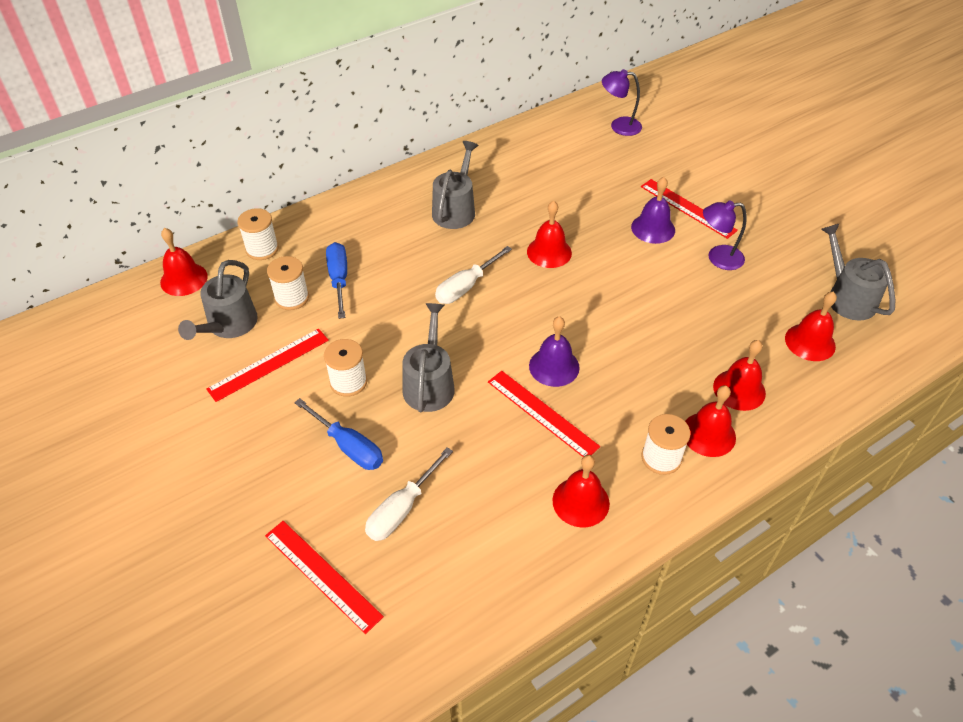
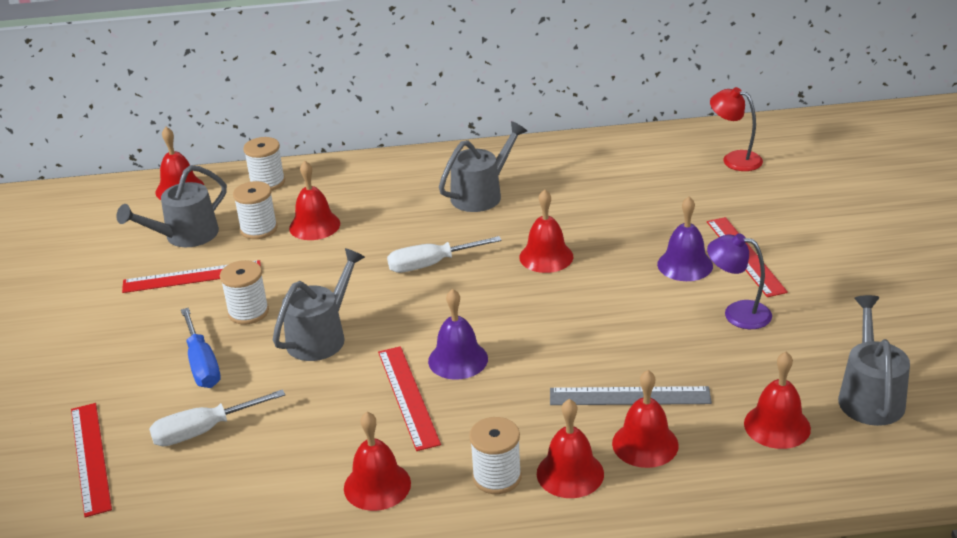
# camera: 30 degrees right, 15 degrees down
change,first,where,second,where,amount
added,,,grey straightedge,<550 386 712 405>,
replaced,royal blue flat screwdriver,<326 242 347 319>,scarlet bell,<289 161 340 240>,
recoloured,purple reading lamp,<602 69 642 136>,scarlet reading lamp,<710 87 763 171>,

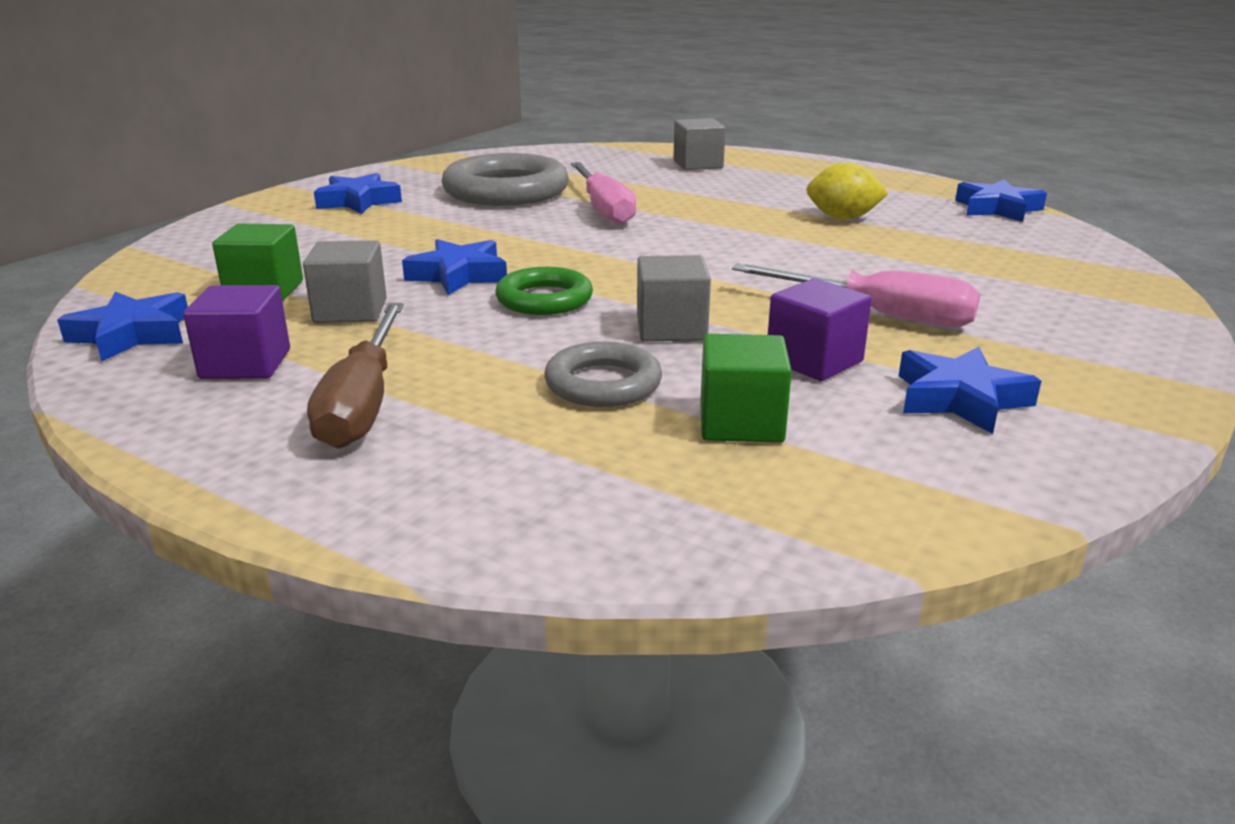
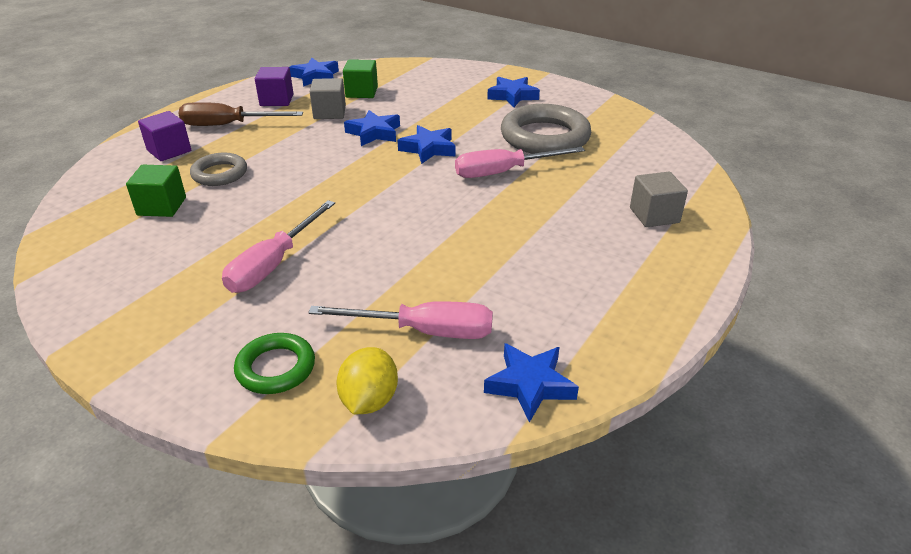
# camera: 90 degrees right, 10 degrees up
change,first,where,second,where,amount
removed,grey block,<637 255 711 341>,,,
added,,,rosy flat screwdriver,<308 301 493 339>,
moved,leaf-green torus,<495 267 593 315>,,<234 333 315 394>,
moved,purple block,<768 278 872 381>,,<138 111 191 161>,
moved,golden citrus fruit,<806 163 889 219>,,<337 347 398 414>,
moved,royal blue star shape,<899 347 1041 434>,,<398 125 456 164>,

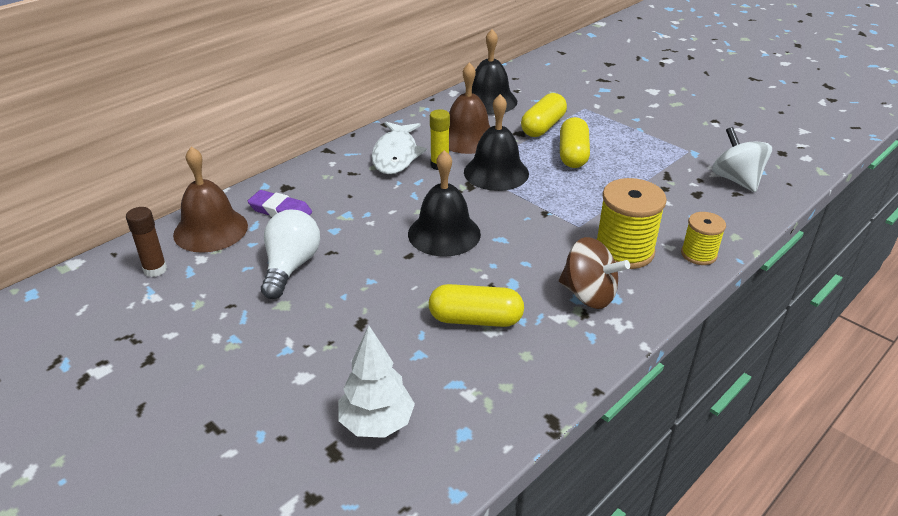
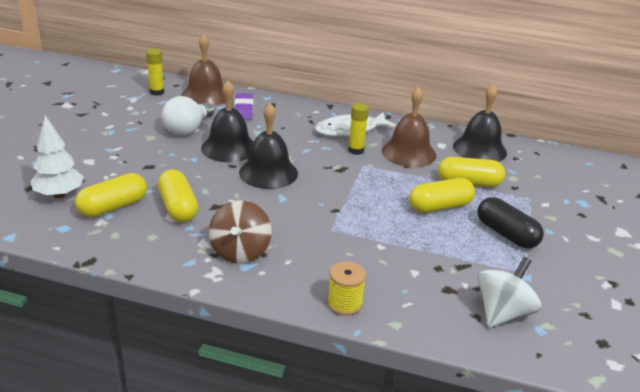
# camera: 60 degrees right, 5 degrees down
change,first,where,second,where,amount
removed,golden spool,<596 178 667 269>,,,
added,,,golden pill shape,<75 173 147 217>,
added,,,black pill shape,<478 197 544 249>,
moved,black bell,<464 94 529 191>,,<201 80 254 162>,
recoloured,brown stick of glue,<126 207 167 277>,golden stick of glue,<146 48 164 96>,
turned,white light bulb,<261 210 320 299>,,<162 96 215 136>,135 degrees clockwise

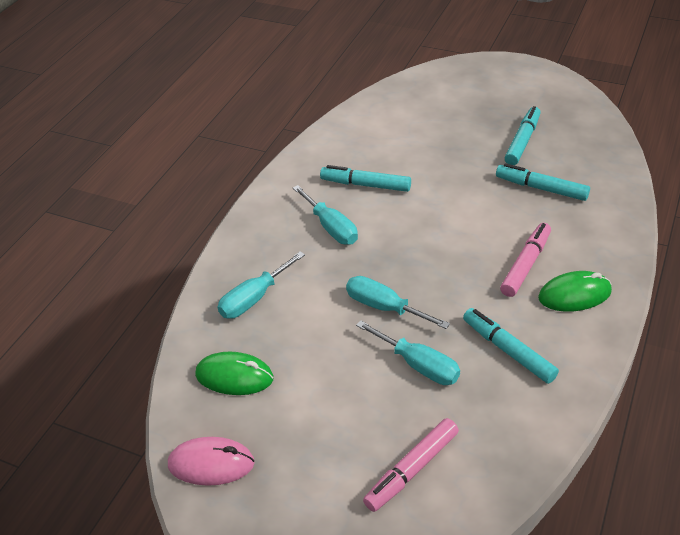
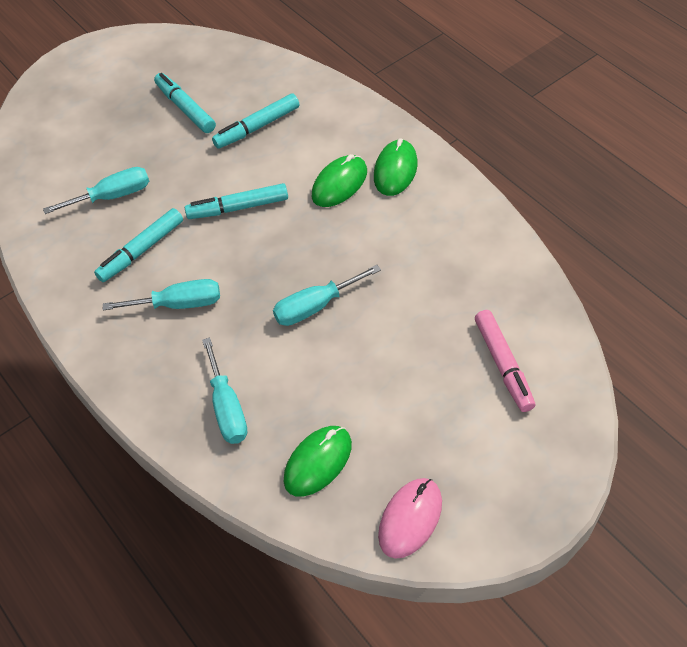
# camera: 60 degrees left, 10 degrees up
change,first,where,second,where,amount
moved,turquoise flat screwdriver,<356 320 460 385>,,<43 167 150 214>,
moved,turquoise marker,<463 308 559 384>,,<185 183 288 219>,
replaced,rosy marker,<500 223 551 297>,leaf-green mouse,<312 154 367 207>,

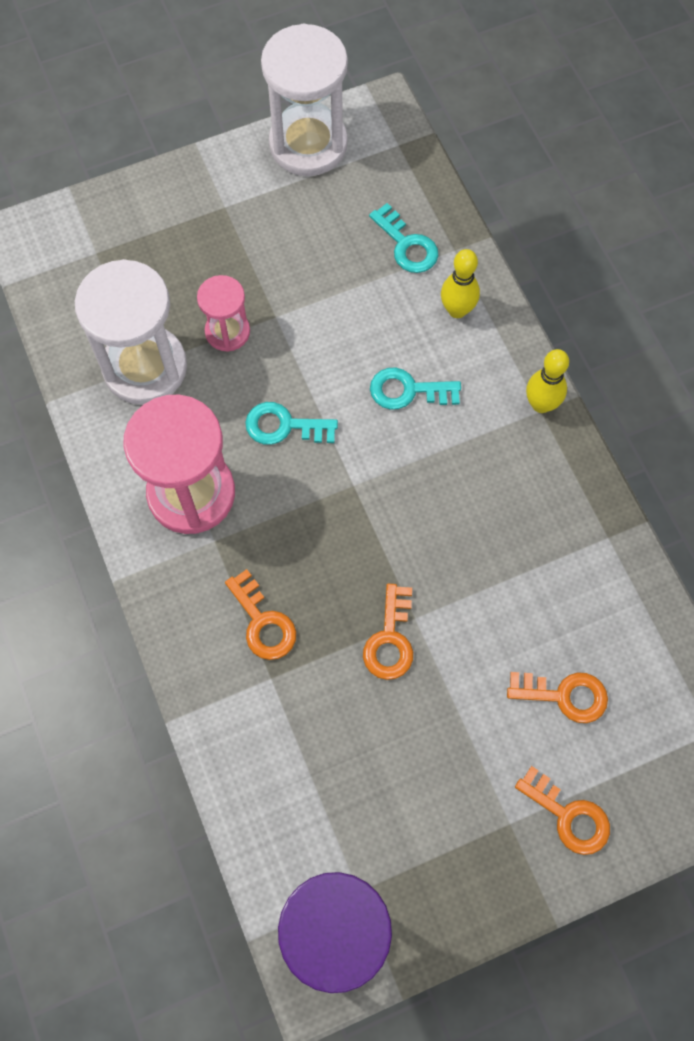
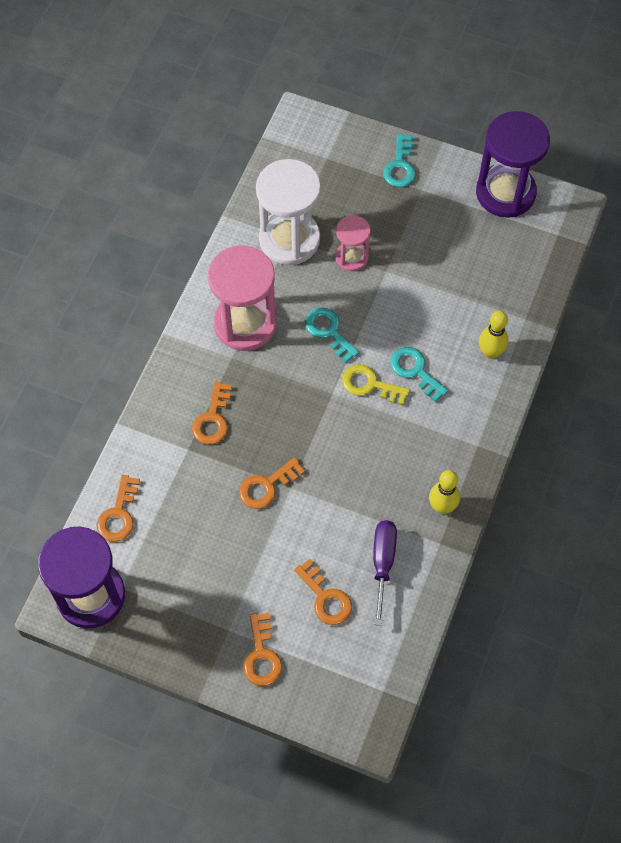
# camera: 45 degrees right, 5 degrees down
change,first,where,second,where,amount
added,,,bright orange key,<96 475 140 542>,
added,,,golden key,<342 364 410 405>,
added,,,purple flat screwdriver,<373 520 397 626>,
moved,turquoise key,<369 203 438 273>,,<383 134 416 187>,
moved,golden tenpin,<526 349 569 413>,,<429 470 460 514>,
recoloured,white sand timer,<261 23 348 176>,purple sand timer,<476 111 550 218>,

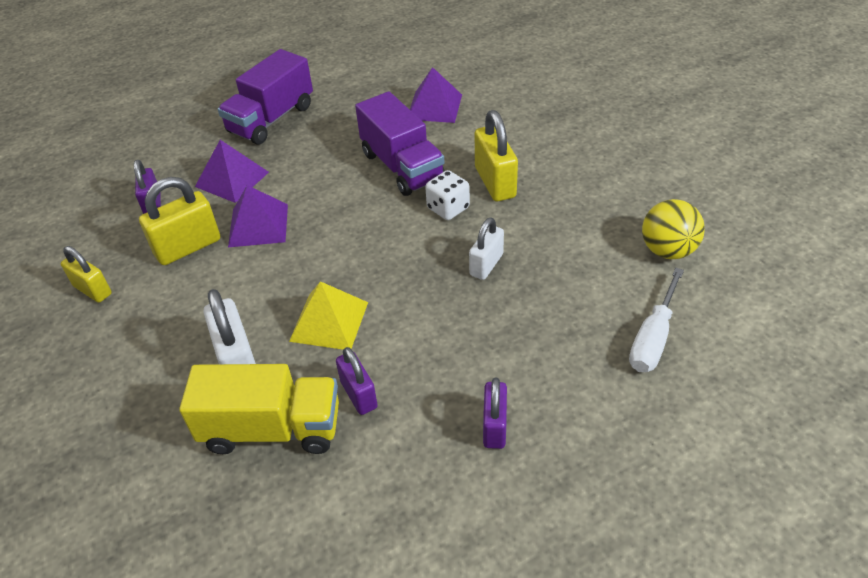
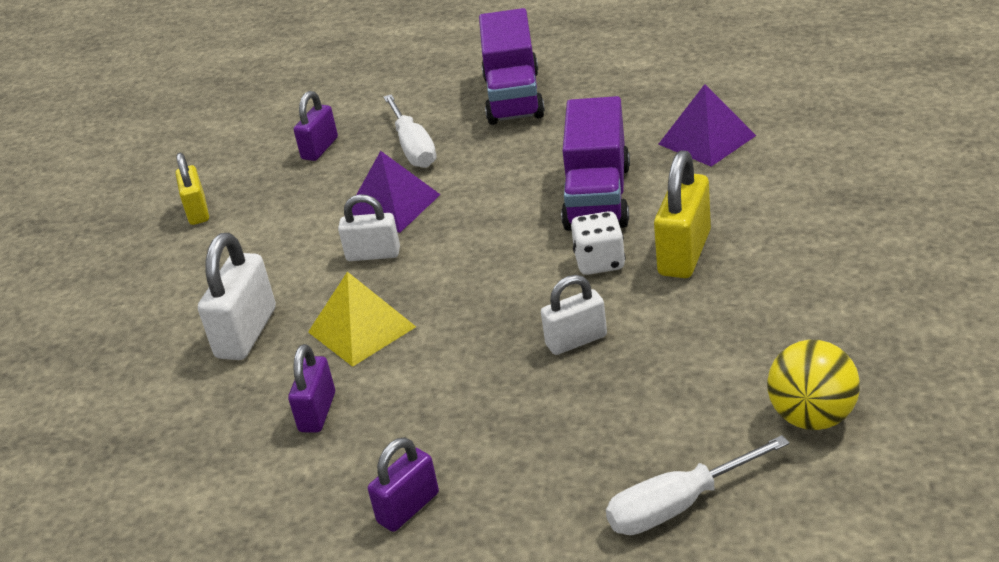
# camera: 40 degrees right, 10 degrees down
change,first,where,second,where,amount
removed,golden lock,<139 177 220 265>,,,
removed,golden lorry,<179 364 339 454>,,,
added,,,white lock,<338 194 400 261>,
replaced,purple solid pyramid,<195 140 269 203>,white flat screwdriver,<383 94 436 168>,
turned,purple lorry,<218 49 313 145>,,<479 8 545 125>,75 degrees counterclockwise

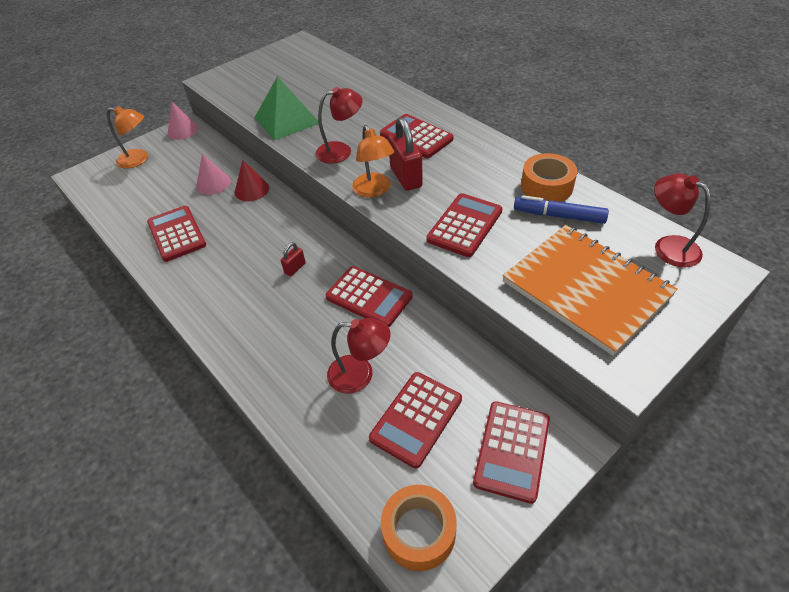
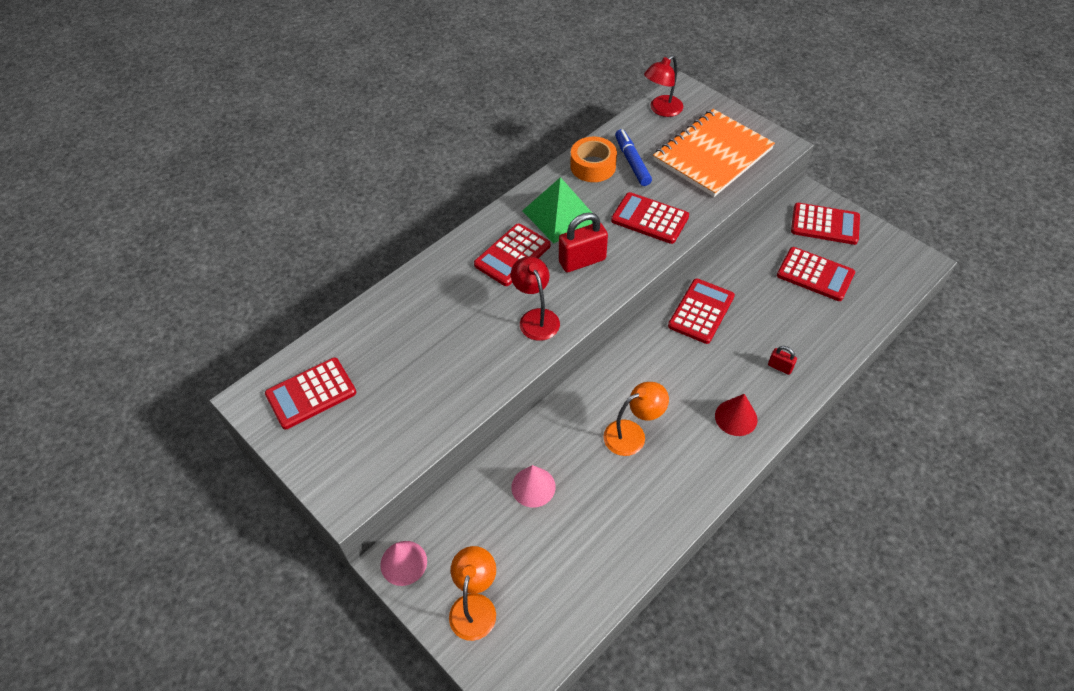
# camera: 95 degrees left, 5 degrees up
change,first,where,second,where,amount
removed,scarlet reading lamp,<327 318 390 394>,,,
removed,bright orange roll of tape,<381 485 457 571>,,,
moved,scarlet adding machine,<147 206 206 262>,,<265 358 356 429>,
moved,scarlet cone shape,<235 160 269 201>,,<715 394 758 436>,
moved,leaf-green solid pyramid,<255 76 319 141>,,<522 177 593 244>,
moved,scarlet lock,<281 242 306 276>,,<768 346 797 375>,
moved,bright orange reading lamp,<352 125 394 198>,,<603 382 669 456>,
turned,royal blue marker,<514 195 609 224>,,<615 129 652 186>,150 degrees clockwise

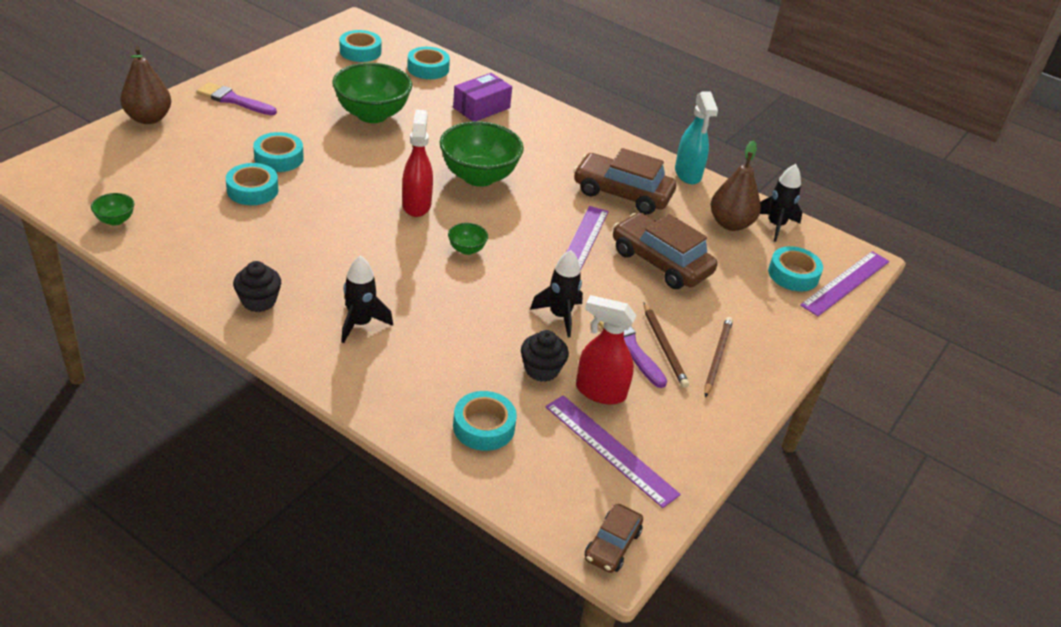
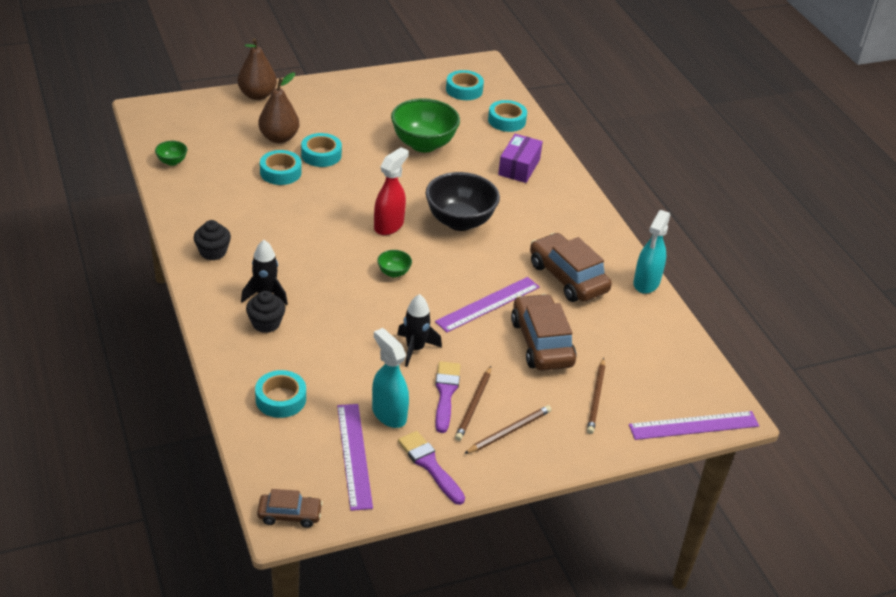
# camera: 35 degrees right, 0 degrees up
change,first,where,second,where,amount
removed,black rocket,<760 164 803 242>,,,
removed,turquoise roll of tape,<768 246 823 291>,,,
added,,,brown wooden pencil,<587 358 605 434>,
moved,purple paint brush,<197 82 277 115>,,<398 431 465 505>,
moved,black cupcake,<521 330 569 382>,,<246 291 285 333>,
moved,brown pear fruit,<711 141 761 231>,,<258 72 299 143>,
recoloured,leaf-green bowl,<440 121 524 187>,black bowl,<426 172 500 231>,
recoloured,scarlet spray cleaner,<576 295 637 404>,turquoise spray cleaner,<372 328 409 428>,
turned,purple parcel,<453 73 512 122>,,<498 134 543 183>,60 degrees counterclockwise
turned,brown automobile,<585 504 643 573>,,<257 489 323 528>,150 degrees counterclockwise

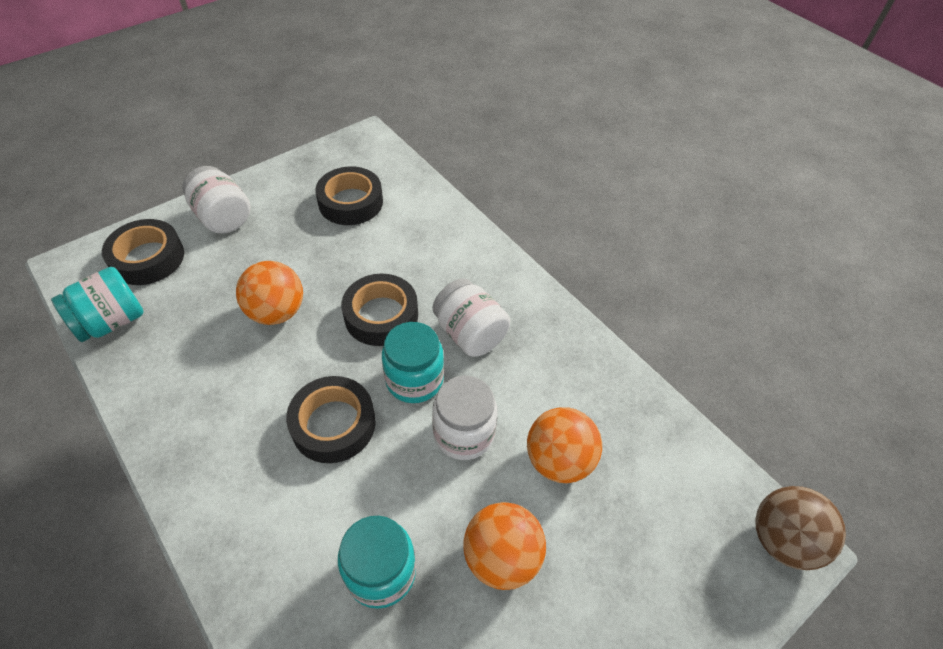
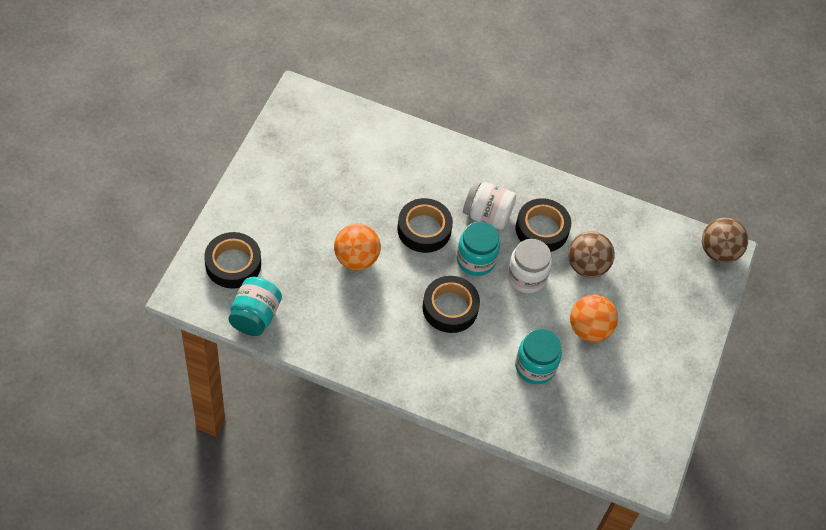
# camera: 35 degrees left, 5 degrees up
change,first,where,second,where,amount
removed,white jar,<182 166 251 234>,,,
moved,black roll of tape,<315 166 383 225>,,<516 198 571 252>,
recoloured,bright orange ball,<527 407 602 483>,brown ball,<568 231 615 278>,

